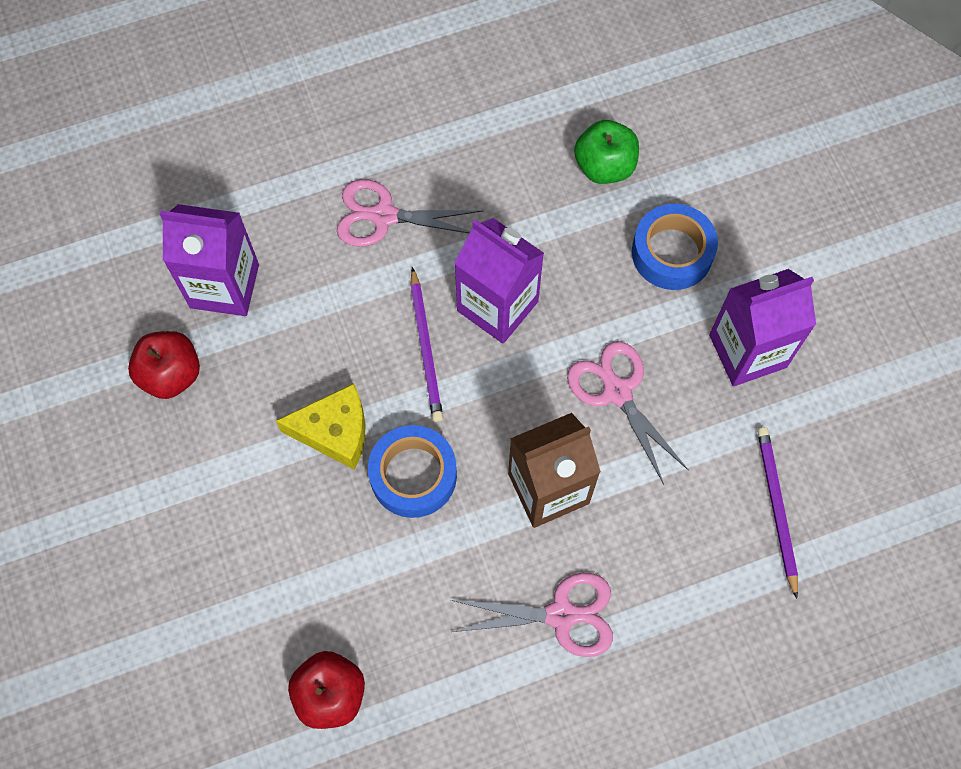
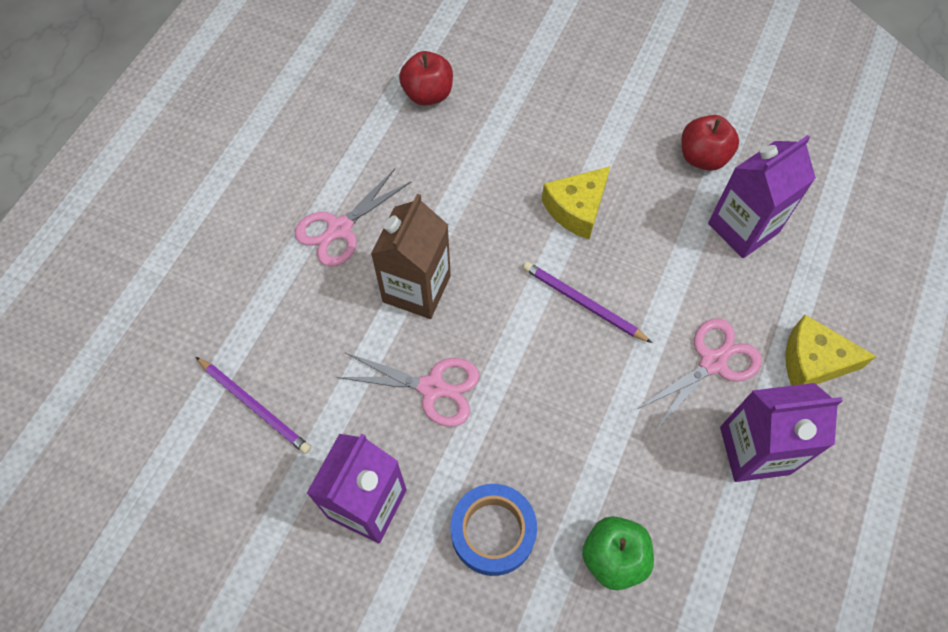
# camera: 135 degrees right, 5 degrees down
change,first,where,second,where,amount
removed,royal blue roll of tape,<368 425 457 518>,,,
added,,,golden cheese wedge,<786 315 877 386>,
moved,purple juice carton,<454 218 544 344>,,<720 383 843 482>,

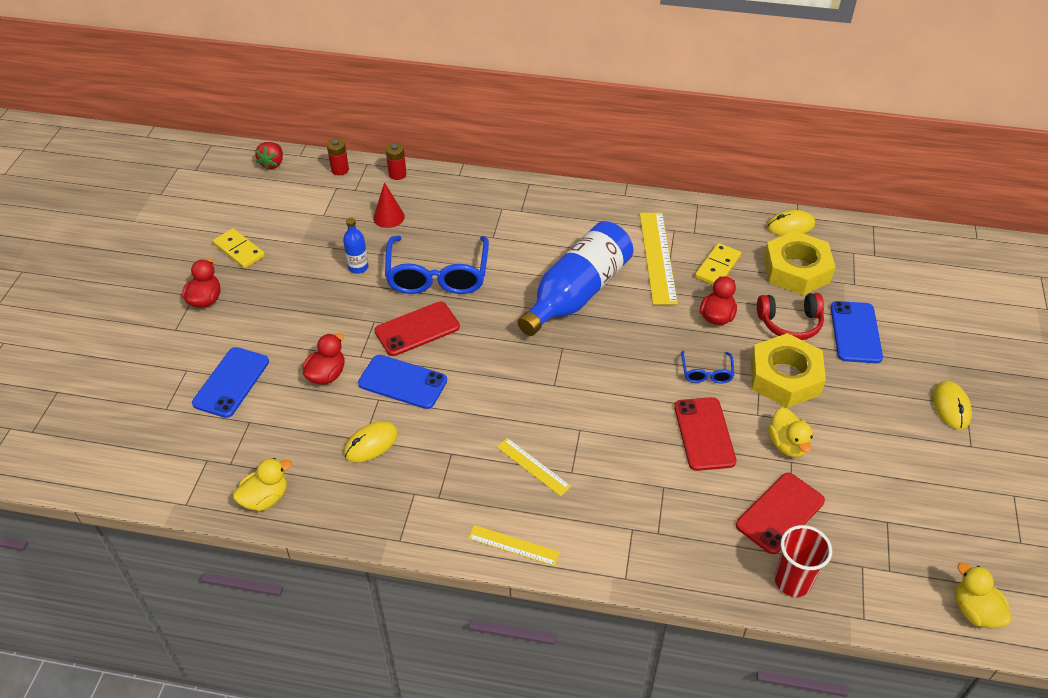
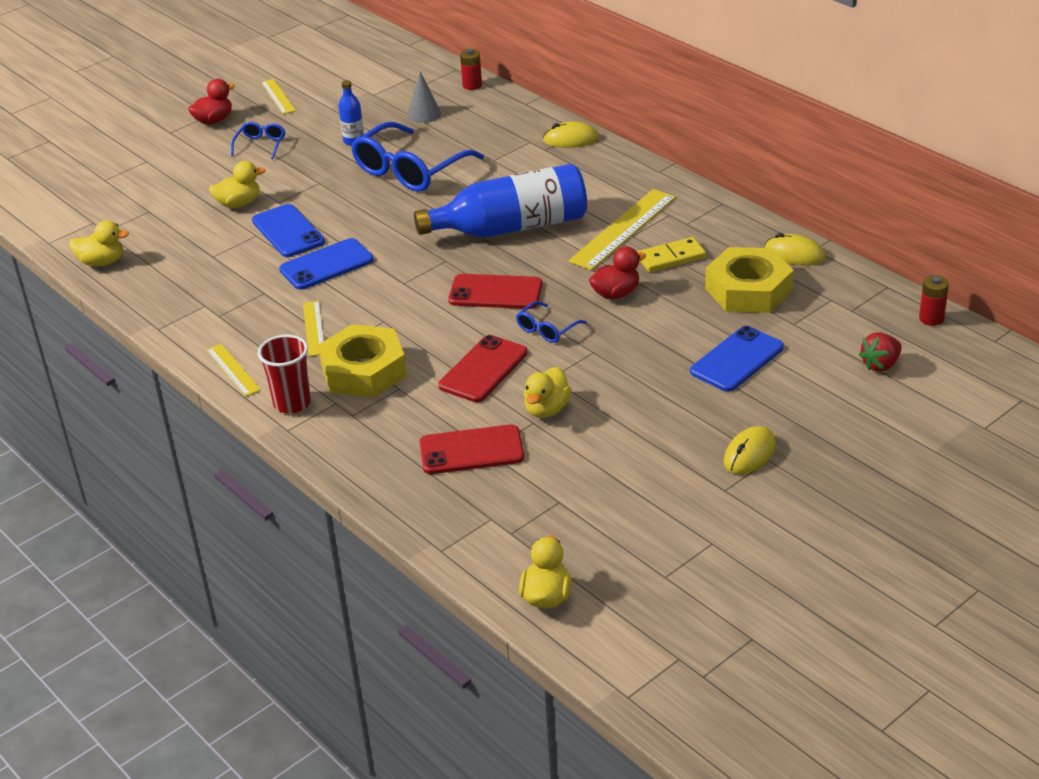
# camera: 40 degrees right, 10 degrees down
change,first,where,second,where,amount
removed,scarlet headset,<757 293 824 340>,,,
added,,,royal blue spectacles,<231 122 285 159>,
moved,royal blue phone,<192 347 269 418>,,<279 238 374 290>,
moved,scarlet toy strawberry,<255 142 283 170>,,<859 333 902 372>,
moved,scarlet AA battery,<327 138 349 175>,,<919 275 949 326>,
moved,golden mouse,<344 421 398 462>,,<543 121 599 148>,
moved,scarlet phone,<375 302 460 356>,,<448 274 543 309>,
moved,golden nut,<751 333 826 408>,,<318 324 407 398>,
moved,scarlet tumbler,<775 525 832 597>,,<258 334 311 414>,
replaced,golden domino tile,<213 228 265 269>,golden straightedge,<261 79 296 114>,
recoloured,scarlet duck,<302 333 344 385>,golden duck,<209 161 266 208>,
recoloured,scarlet cone shape,<373 182 405 228>,grey cone shape,<408 71 441 123>,

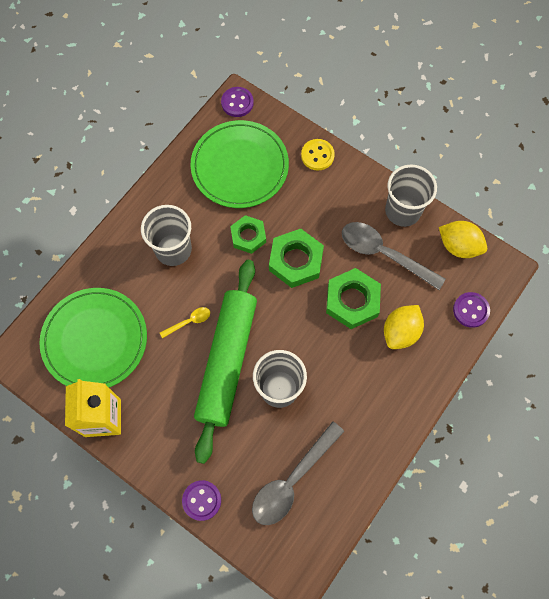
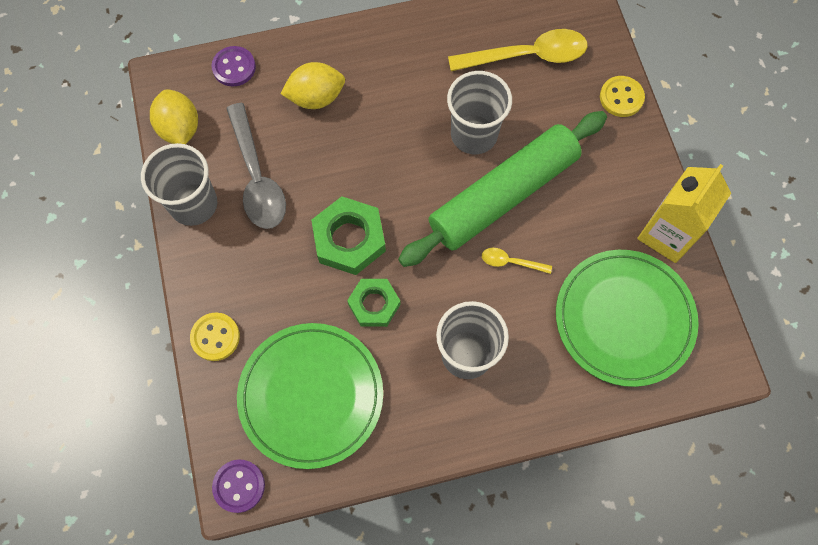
# camera: 140 degrees left, 0 degrees up
change,first,where,second,where,amount
removed,leaf-green nut,<326 268 381 329>,,,
recoloured,purple sewing button,<182 480 221 521>,golden sewing button,<600 76 645 117>,
recoloured,grey tablespoon,<252 421 345 525>,golden tablespoon,<448 29 587 71>,

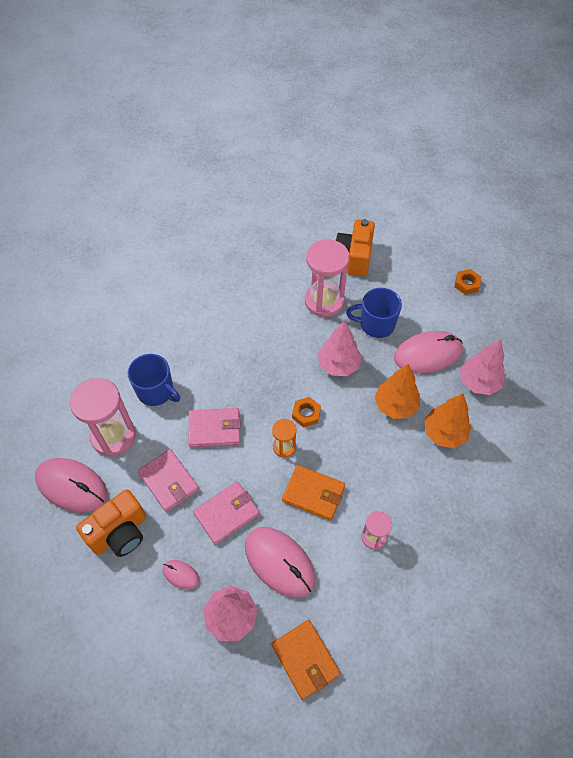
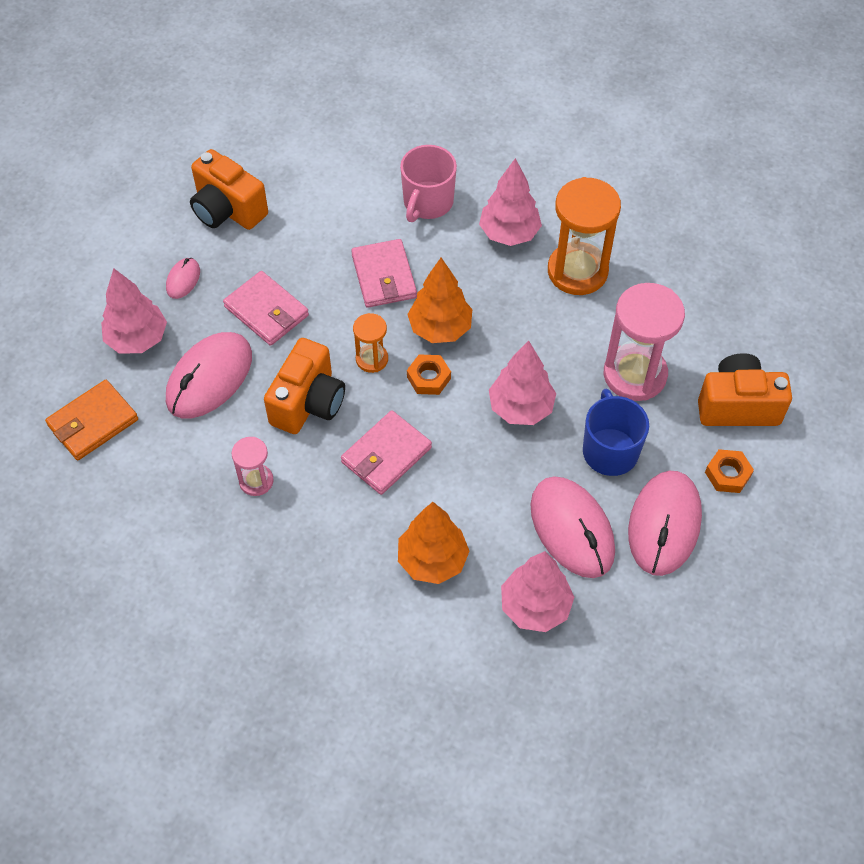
# camera: 80 degrees right, 0 degrees up
change,first,where,second,where,amount
removed,rosy sand timer,<70 378 136 456>,,,
added,,,rosy fir tree,<479 158 542 246>,
added,,,bright orange sand timer,<548 177 621 295>,
moved,rosy mouse,<35 458 107 513>,,<628 471 702 576>,
moved,rosy billfold,<138 449 199 512>,,<341 410 432 495>,
moved,bright orange fir tree,<375 364 420 419>,,<407 258 472 343>,
moved,bright orange nut,<454 269 481 295>,,<705 449 754 493>,
replaced,bright orange billfold,<282 465 345 521>,bright orange camera,<264 338 345 434>,
recoloured,royal blue mug,<128 354 180 406>,rosy mug,<400 145 457 222>,

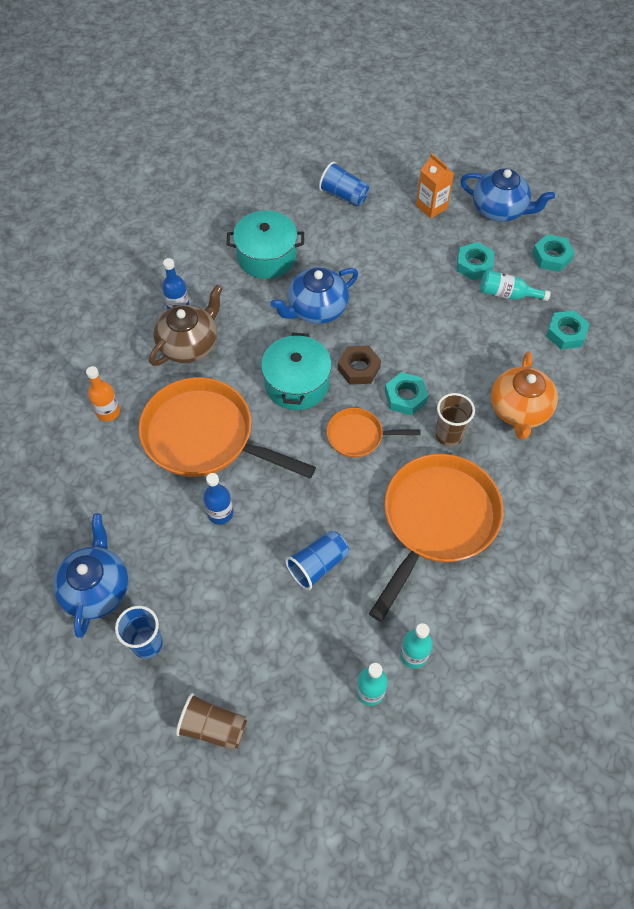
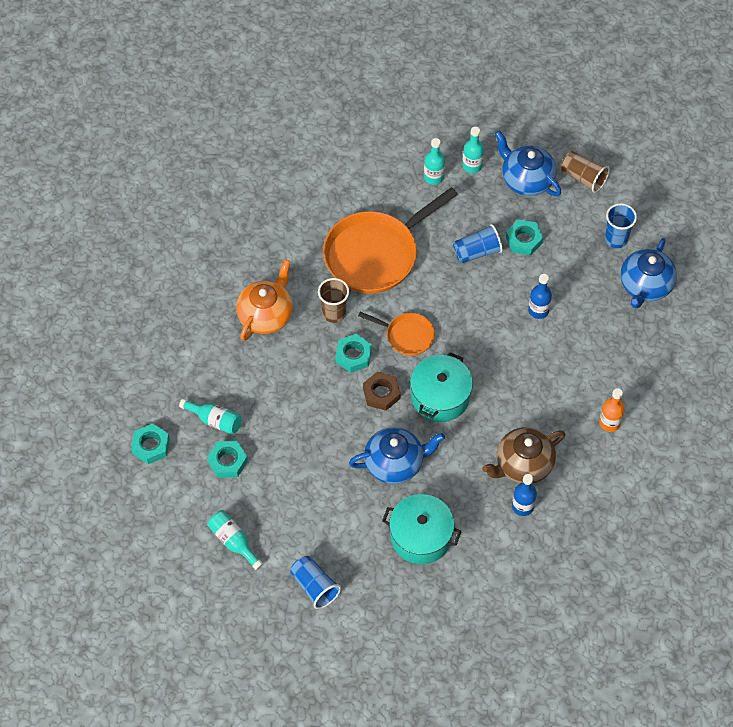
# camera: 160 degrees left, 0 degrees up
change,first,where,second,where,amount
removed,bright orange frying pan,<138 377 316 478>,,,
moved,royal blue china teapot,<460 168 555 222>,,<495 130 561 196>,
moved,turquoise nut,<546 310 590 350>,,<506 219 543 255>,
replaced,bright orange juice carton,<416 153 454 219>,turquoise flask,<207 510 263 570>,

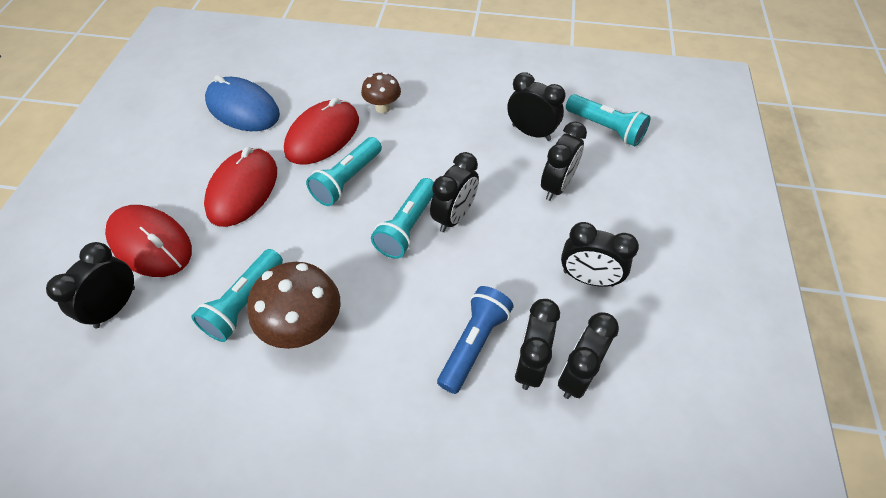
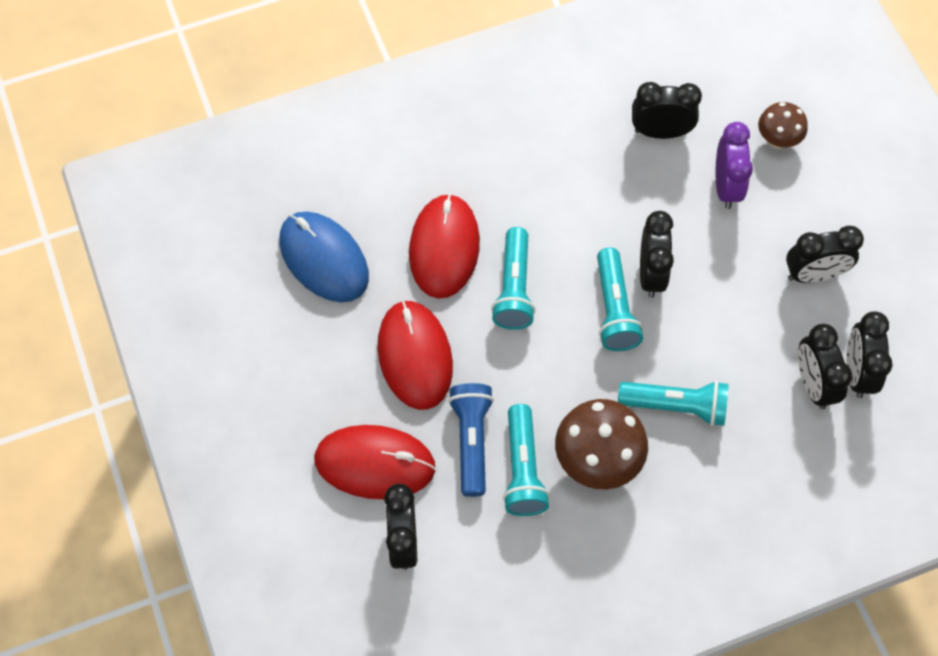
# camera: 30 degrees left, 10 degrees up
change,first,where,second,where,amount
moved,brown toadstool,<361 72 401 113>,,<758 102 808 149>,
moved,royal blue pocket torch,<437 286 514 394>,,<448 383 494 497>,
moved,turquoise pocket torch,<566 94 651 146>,,<618 381 729 426>,
recoloured,black alarm clock,<541 121 587 201>,purple alarm clock,<716 122 753 209>,
turned,royal blue mouse,<205 75 280 131>,,<279 212 369 302>,45 degrees clockwise

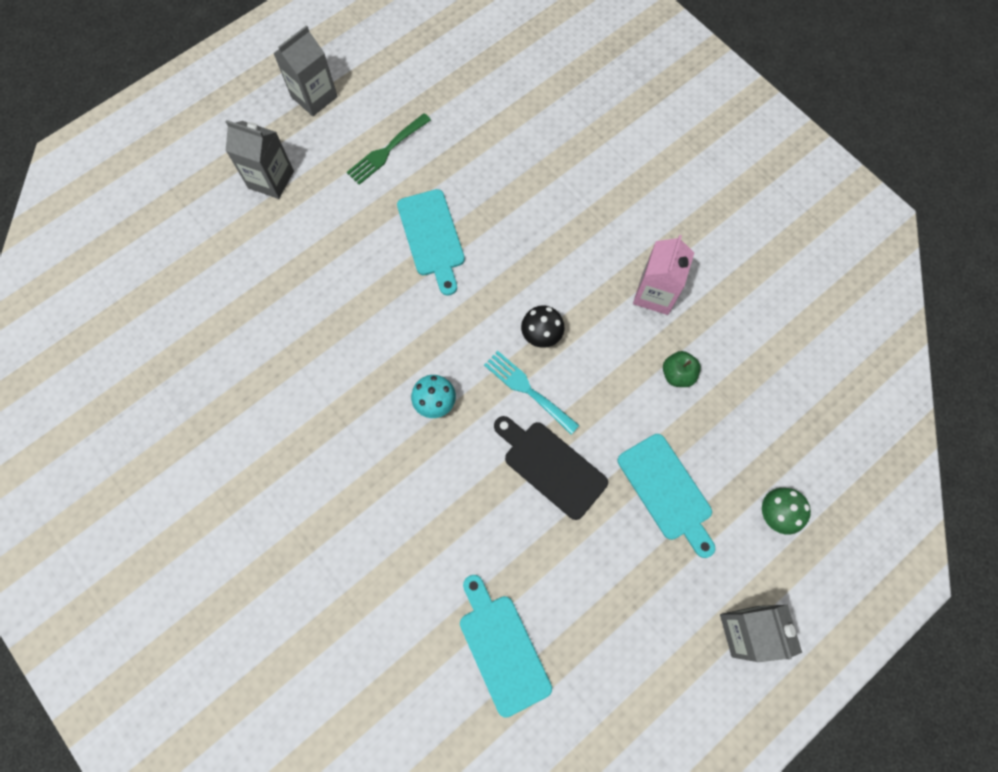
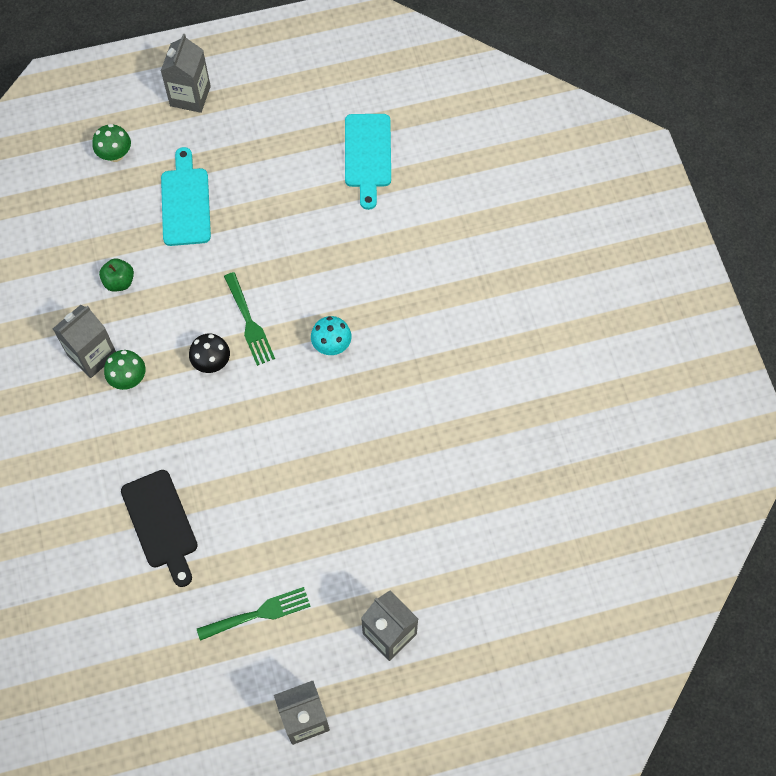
# camera: 155 degrees left, 5 degrees down
change,first,where,second,where,amount
removed,turquoise chopping board,<397 189 465 296>,,,
added,,,leaf-green toadstool,<104 350 145 390>,
moved,black chopping board,<494 416 608 520>,,<121 470 198 587>,
recoloured,turquoise dinner fork,<484 351 580 435>,leaf-green dinner fork,<224 272 275 366>,
recoloured,rosy juice carton,<633 235 694 315>,grey juice carton,<53 305 116 378>,

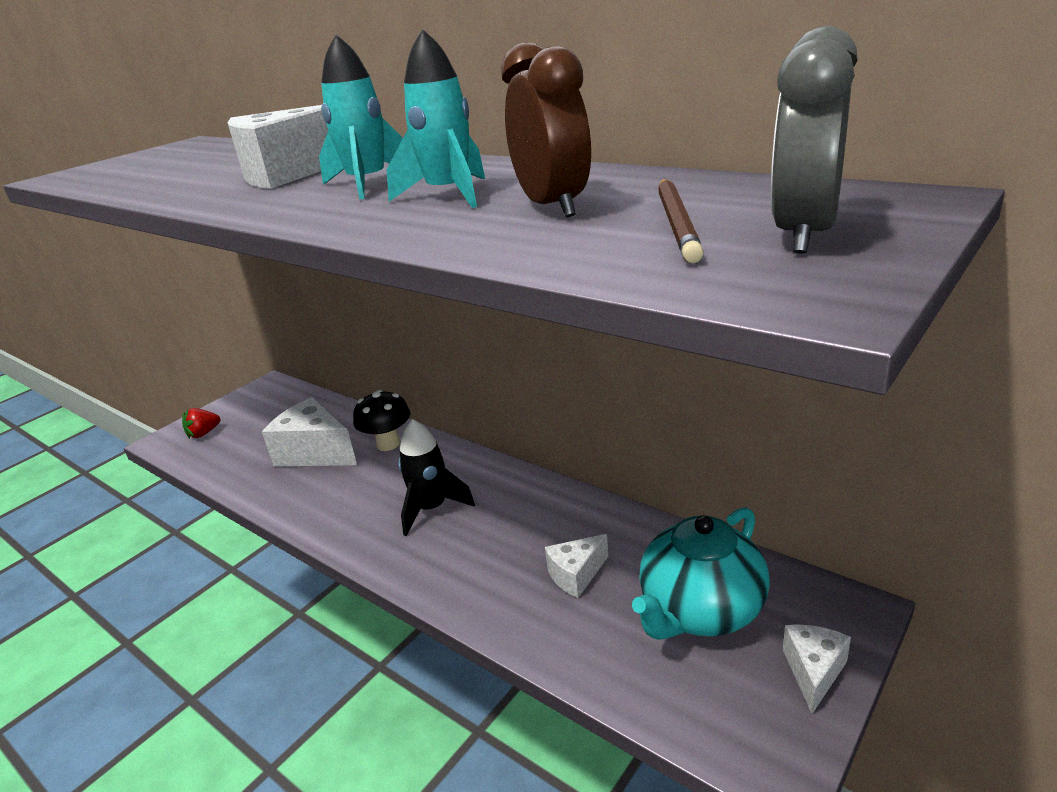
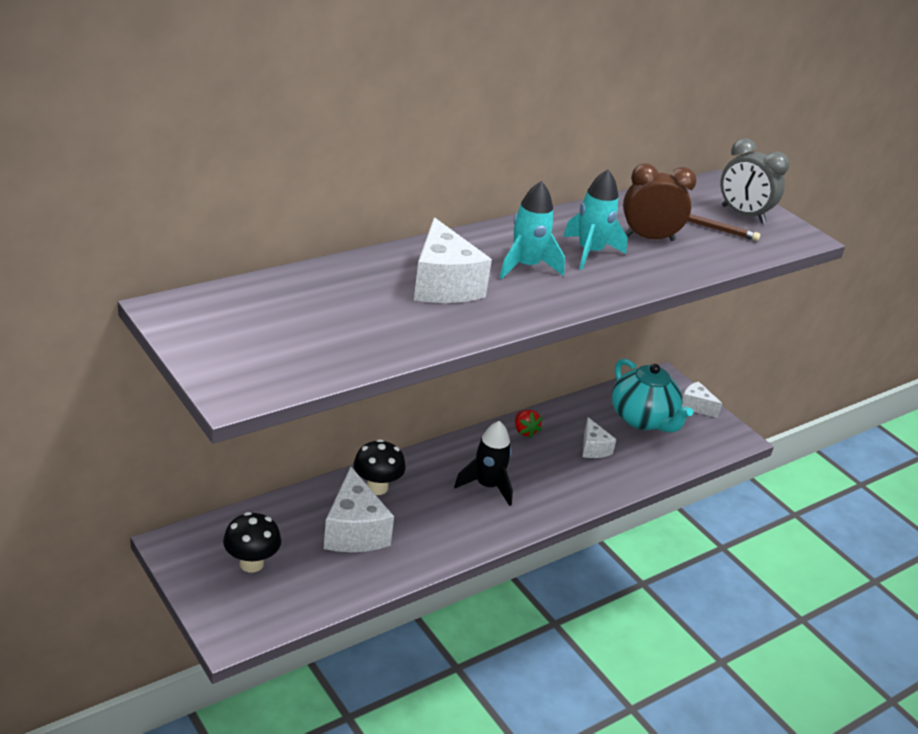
# camera: 80 degrees left, 5 degrees up
change,first,where,second,where,amount
added,,,black toadstool,<223 512 281 573>,
moved,scarlet toy strawberry,<182 408 220 439>,,<515 410 543 438>,
turned,white cheese wedge,<262 397 357 467>,,<324 467 394 552>,60 degrees counterclockwise

